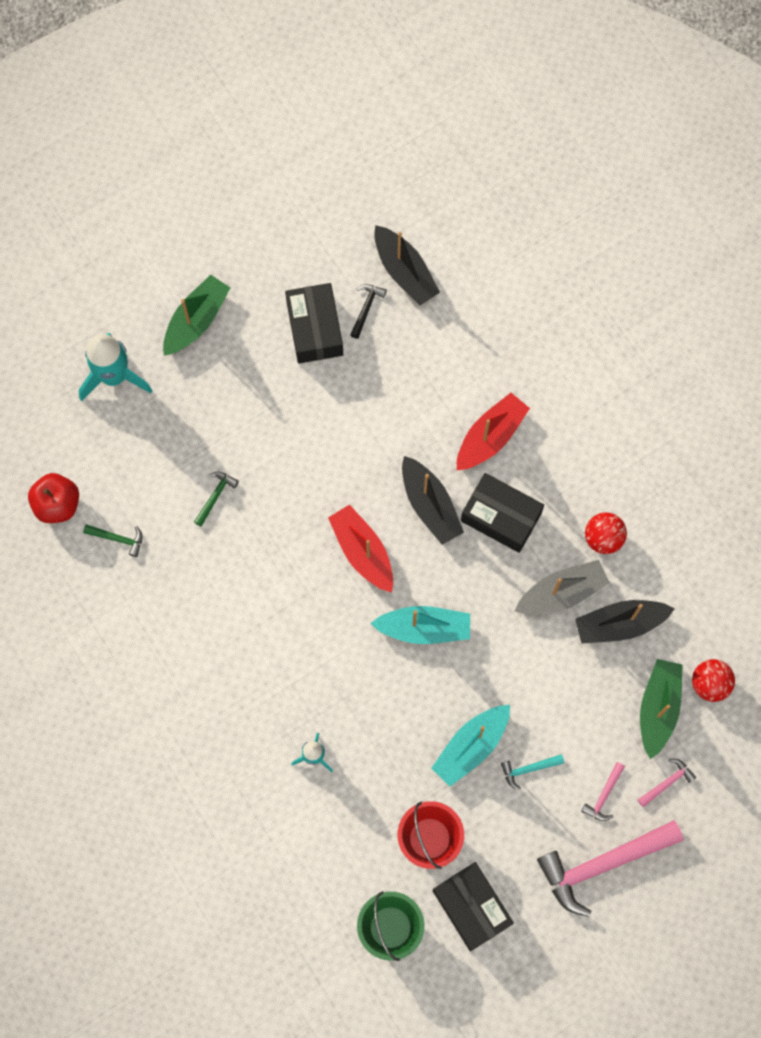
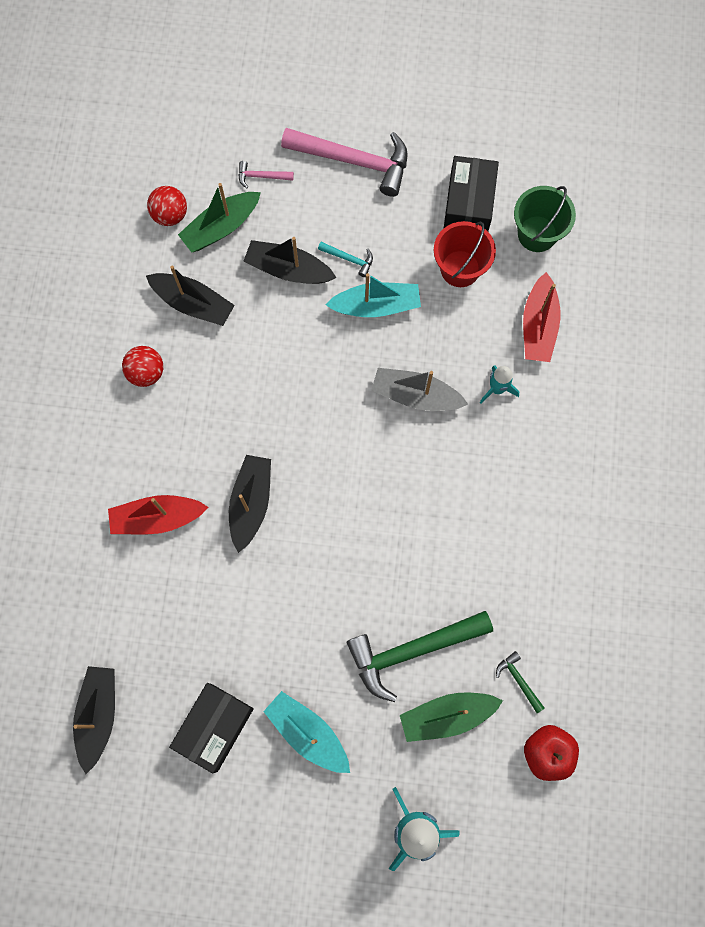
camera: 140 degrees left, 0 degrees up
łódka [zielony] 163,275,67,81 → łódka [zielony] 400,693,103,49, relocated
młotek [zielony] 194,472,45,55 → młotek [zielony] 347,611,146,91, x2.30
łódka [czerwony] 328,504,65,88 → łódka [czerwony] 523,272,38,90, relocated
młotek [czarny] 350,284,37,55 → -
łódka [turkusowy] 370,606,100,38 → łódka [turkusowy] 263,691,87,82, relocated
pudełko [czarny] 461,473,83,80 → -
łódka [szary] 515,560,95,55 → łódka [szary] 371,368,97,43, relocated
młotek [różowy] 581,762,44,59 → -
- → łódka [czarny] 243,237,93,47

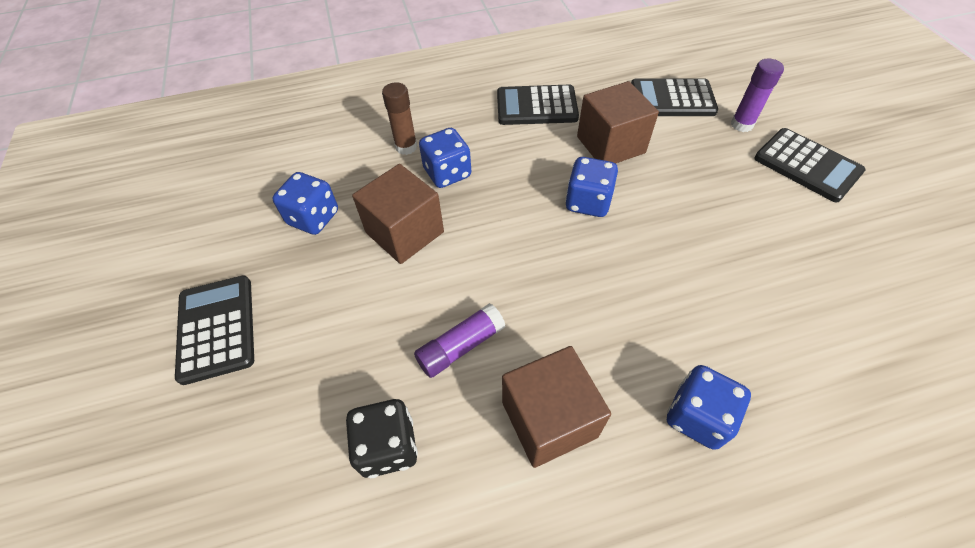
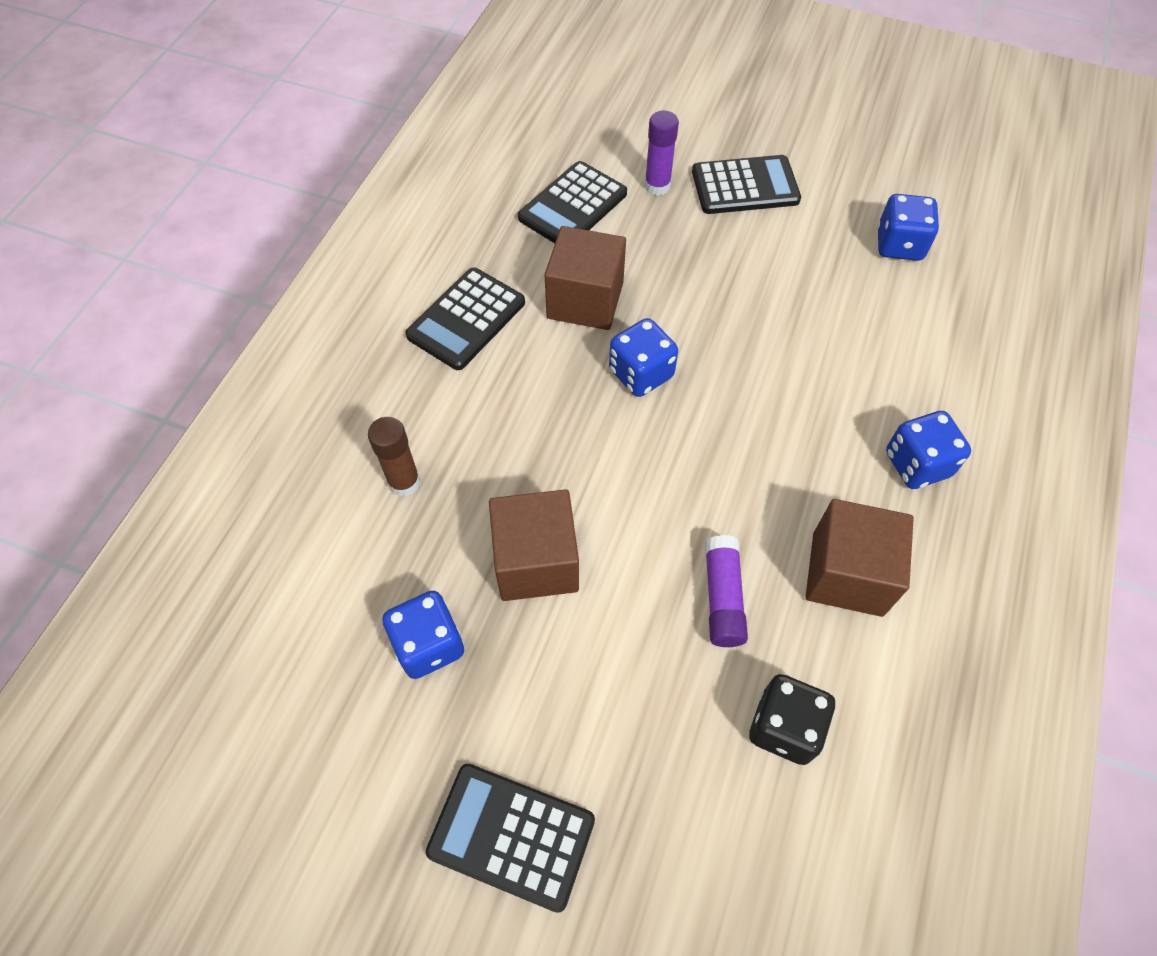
camera: 55 degrees left, 5 degrees up
kostka do gry [niebieski] 419,128,52,60 → kostka do gry [niebieski] 877,194,62,67, relocated

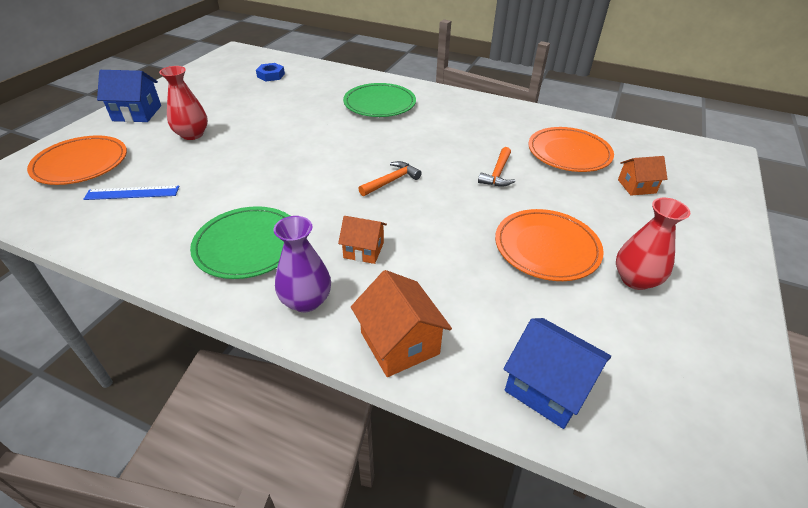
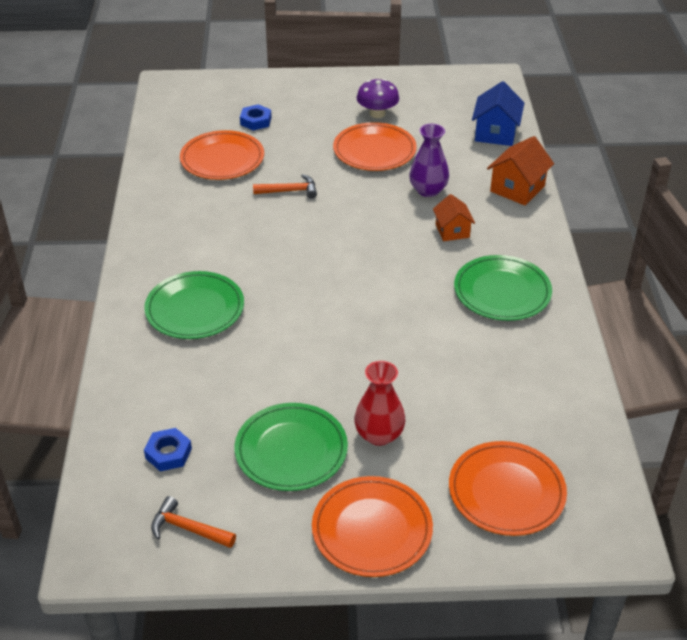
camera: 115 degrees left, 0 degrees up
linijka [niebieski] 83,186,96,14 → -
domek [niebieski] 97,70,64,52 → talerz [pomarańczowy] 312,476,121,101
wazon [fioletowy] 274,216,57,96 → wazon [fioletowy] 409,124,40,73, relocated
młotek [pomarańczowy] 358,161,64,35 → młotek [pomarańczowy] 151,496,85,52, relocated
wazon [czerwony] 616,198,74,92 → grzyb [fioletowy] 356,79,43,39
domek [pomarańczowy] 618,156,49,40 → nakrętka [niebieski] 240,104,32,26
- → talerz [zielony] 234,403,114,88

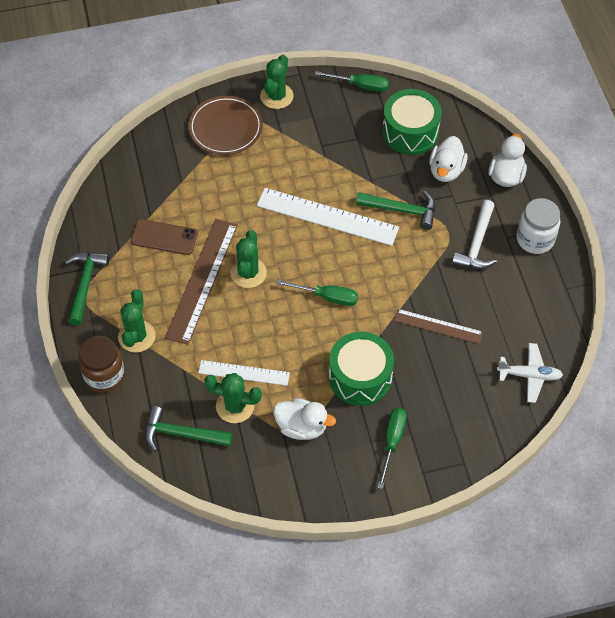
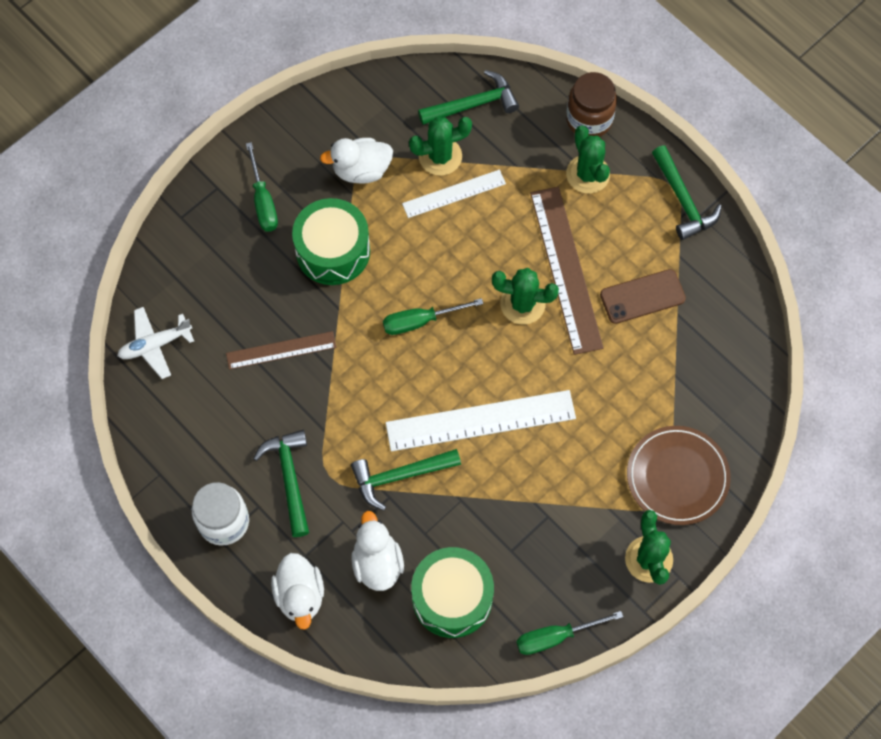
camera: 150 degrees right, 10 degrees up
kaktus [zielony] 230,230,37,58 → kaktus [zielony] 492,268,67,57, 60 degrees counterclockwise
młotek [biały] 452,200,45,69 → młotek [zielony] 253,430,56,107

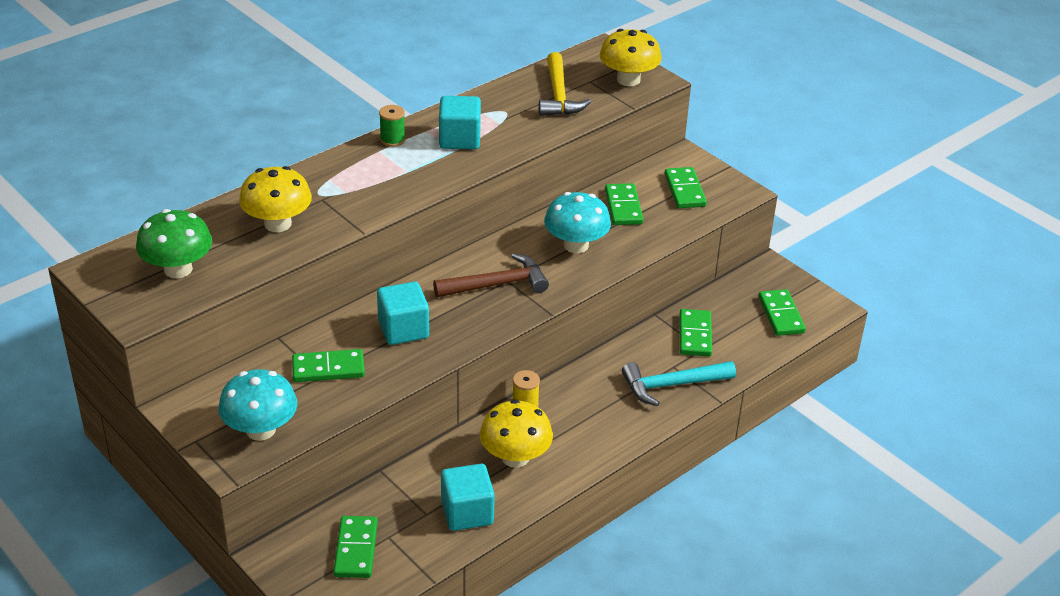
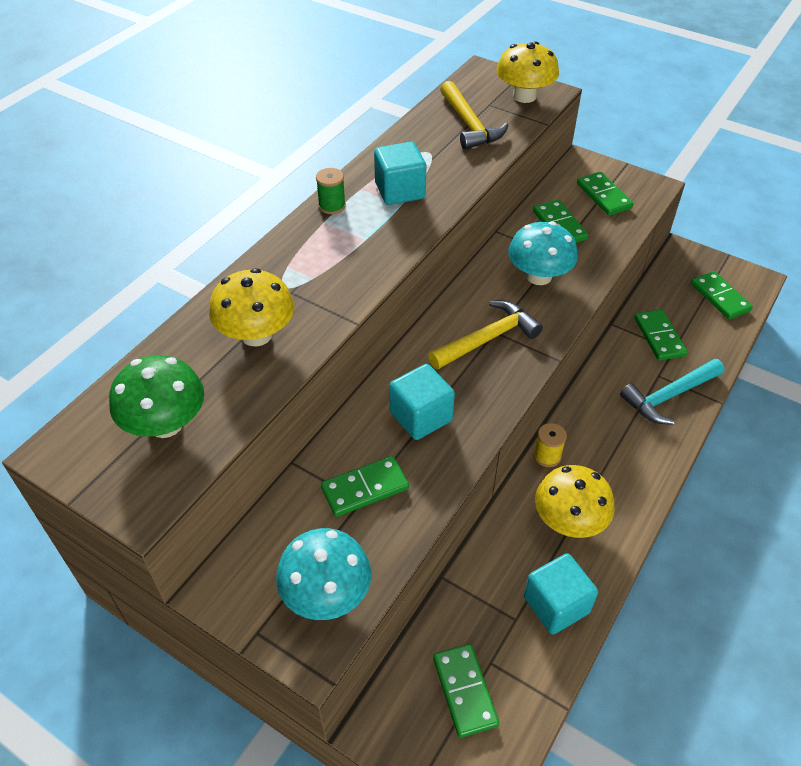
camera: 15 degrees left, 10 degrees up
młotek [brązowy] 433,253,116,44 → młotek [żółty] 428,300,115,69

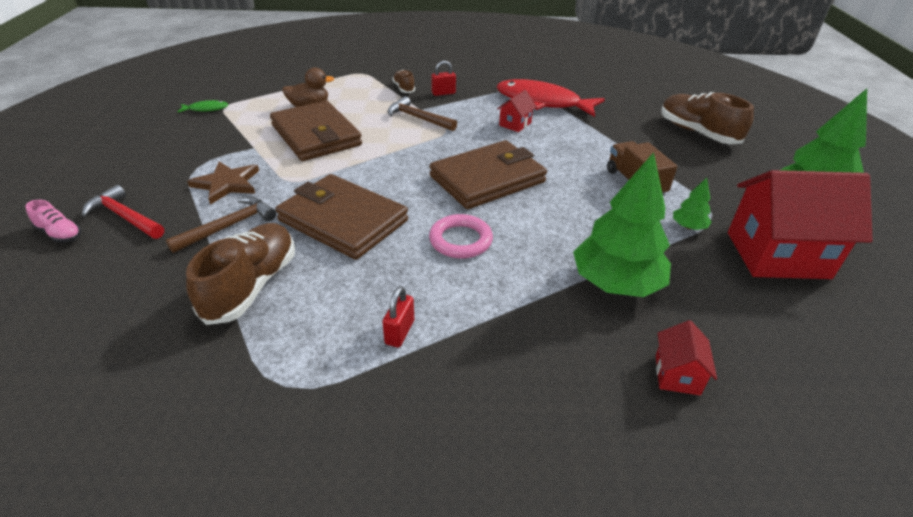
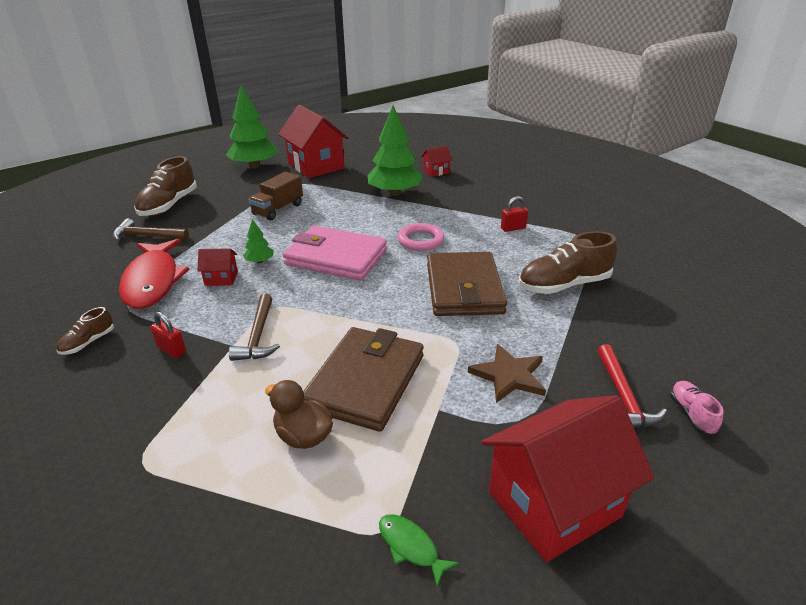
camera: 125 degrees left, 5 degrees down
młotek [brązowy] 166,197,110,56 → młotek [brązowy] 113,218,76,23, relocated
but [brązowy] 392,70,23,23 → but [brązowy] 56,307,58,48, relocated
portfel [brązowy] 429,140,118,69 → portfel [różowy] 283,225,104,56
drzewko [zielony] 673,178,39,52 → drzewko [zielony] 243,219,30,44, relocated
- → domek [czerwony] 481,395,173,167

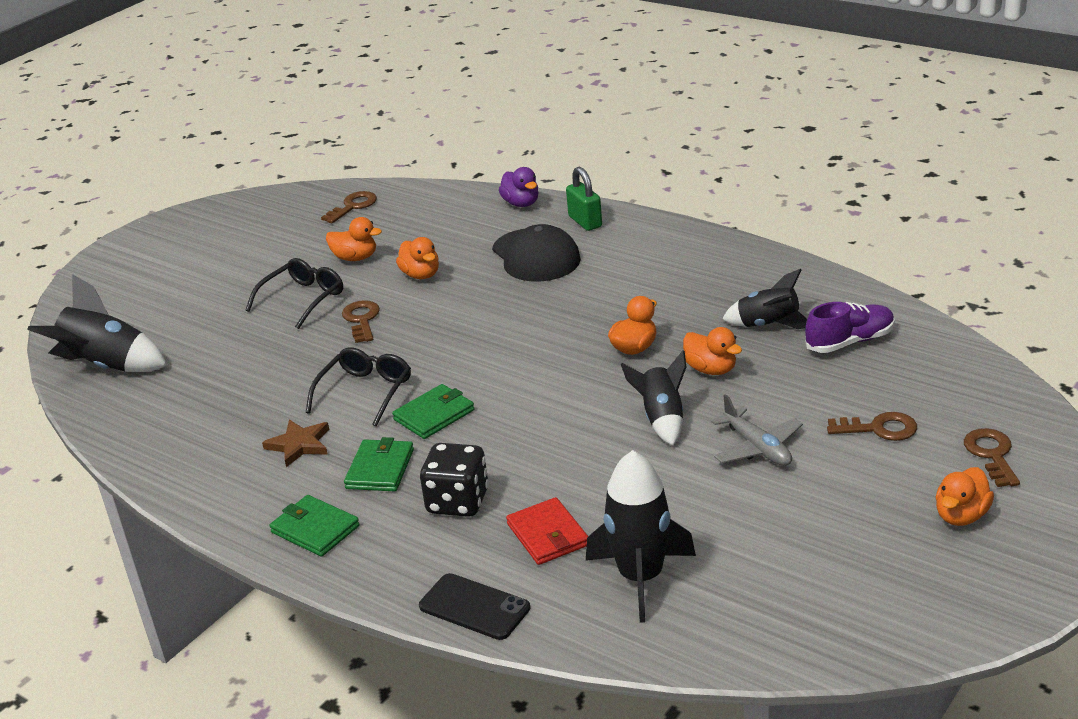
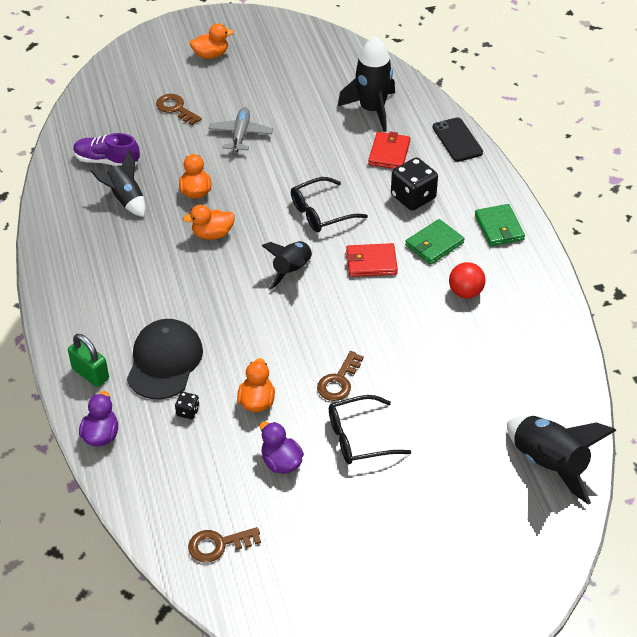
camera: 145 degrees left, 15 degrees up
gwiazda [brązowy] 262,419,67,48 → piłka [czerwony] 449,262,37,37
okulary [czarny] 306,347,105,80 → okulary [czarny] 291,177,77,55, relocated
kaczka [pomarańczowy] 326,217,56,44 → kaczka [fioletowy] 260,422,44,52
portfel [zielony] 392,384,82,55 → portfel [czerwony] 346,243,52,34
kłódka [zielony] 566,167,36,64 → kłódka [zielony] 68,334,41,53, 60 degrees counterclockwise
rakieta [czarny] 621,350,65,95 → rakieta [czarny] 261,241,52,49, relocated
klucz [brązowy] 964,428,56,59 → -
- → kostka do gry [czarny] 175,392,25,27

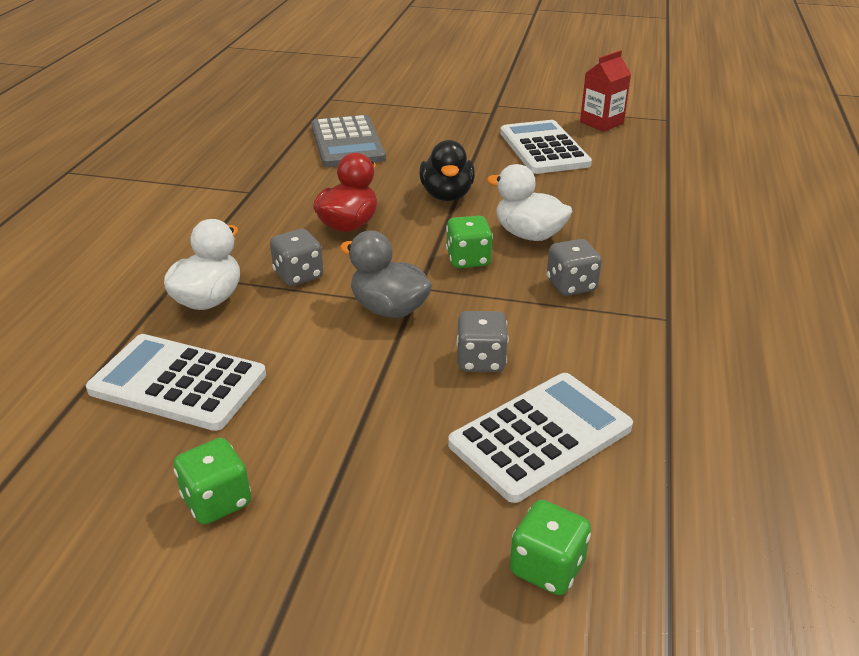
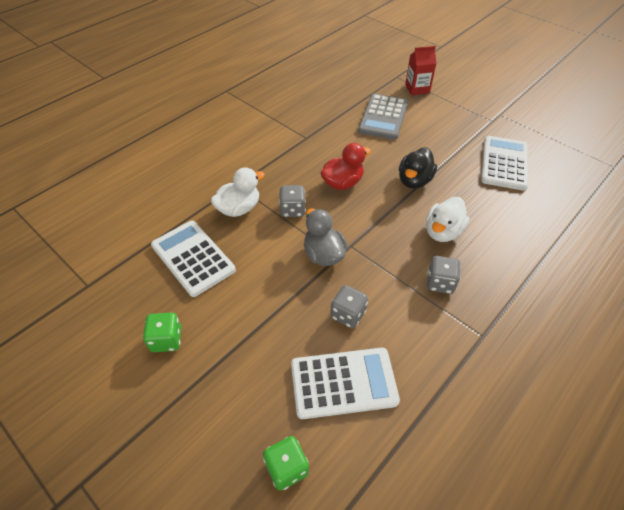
camera: 30 degrees right, 15 degrees up
kostka do gry [zielony] 446,216,47,52 → -
kaczka [biały] 487,164,85,77 → kaczka [biały] 426,197,43,45, 120 degrees counterclockwise
karton mleka [czerwony] 580,50,51,82 → karton mleka [czerwony] 405,46,32,49, relocated

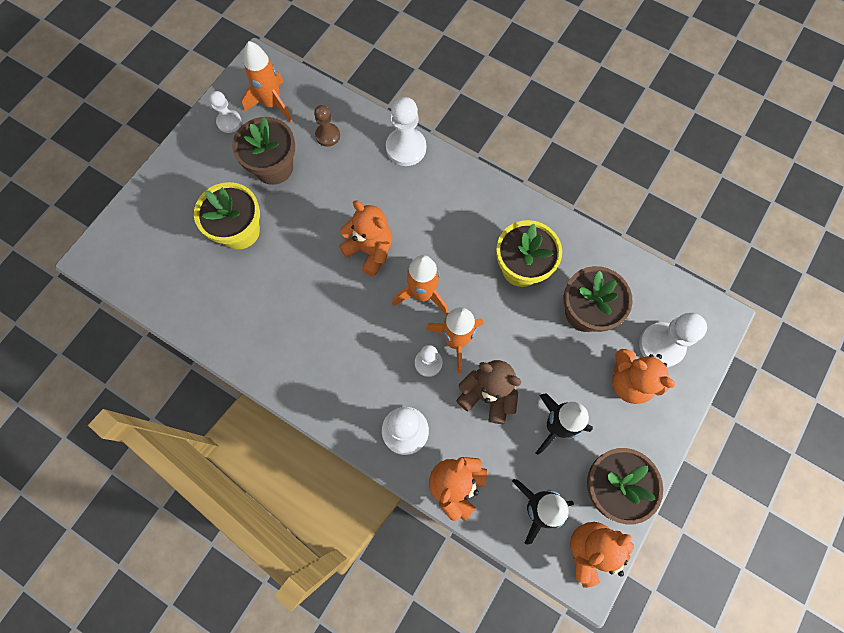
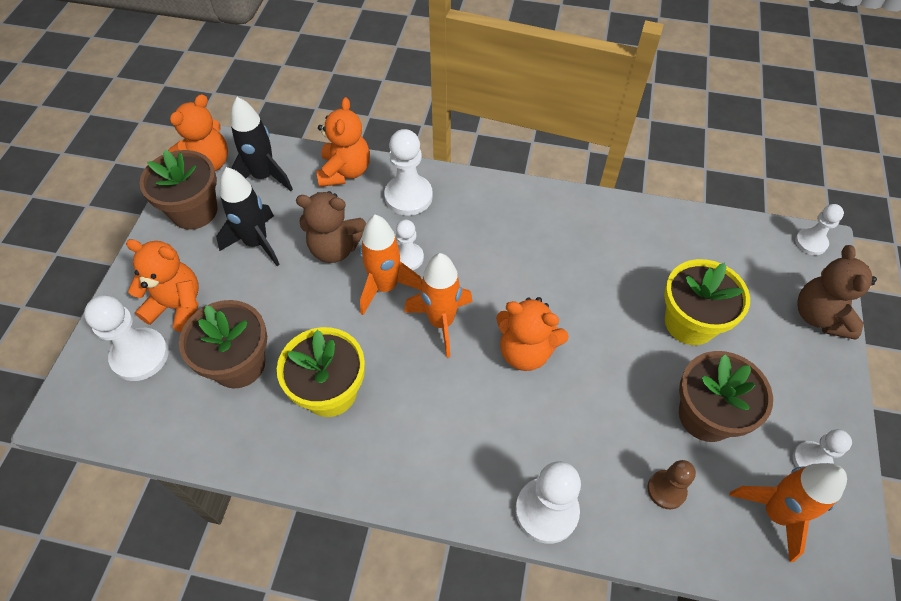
camera: 160 degrees right, 15 degrees down
- → pionek [biały] 795,204,49,51
- → miś [brązowy] 797,245,80,95

